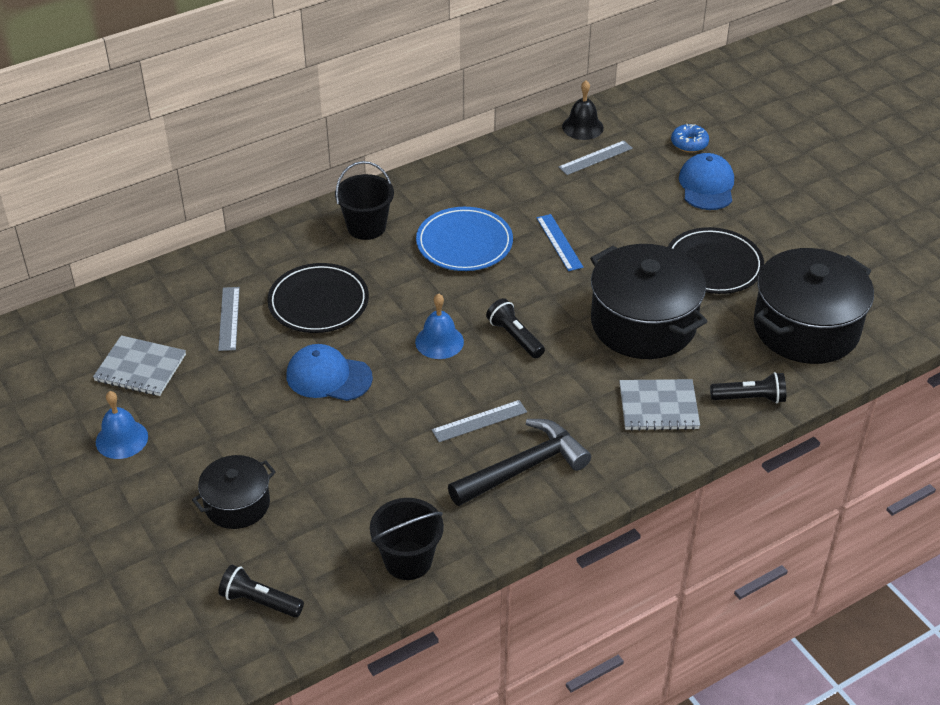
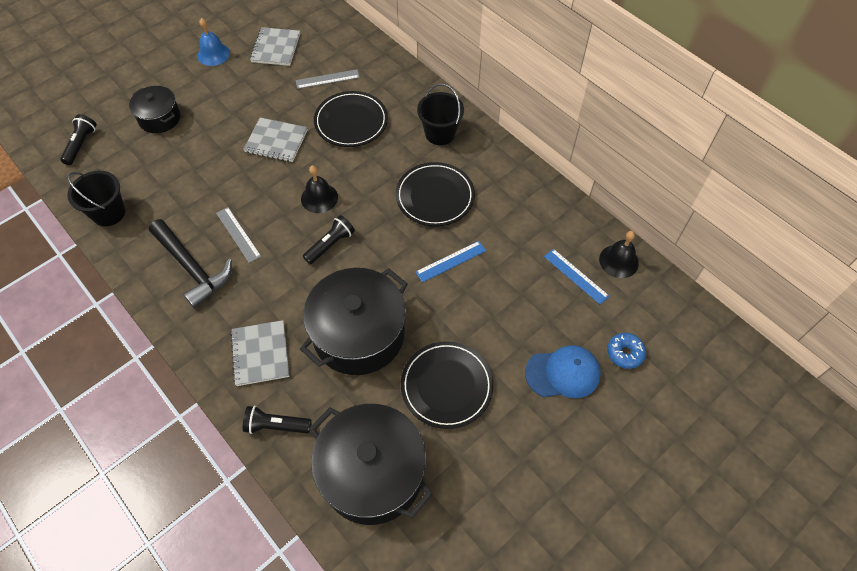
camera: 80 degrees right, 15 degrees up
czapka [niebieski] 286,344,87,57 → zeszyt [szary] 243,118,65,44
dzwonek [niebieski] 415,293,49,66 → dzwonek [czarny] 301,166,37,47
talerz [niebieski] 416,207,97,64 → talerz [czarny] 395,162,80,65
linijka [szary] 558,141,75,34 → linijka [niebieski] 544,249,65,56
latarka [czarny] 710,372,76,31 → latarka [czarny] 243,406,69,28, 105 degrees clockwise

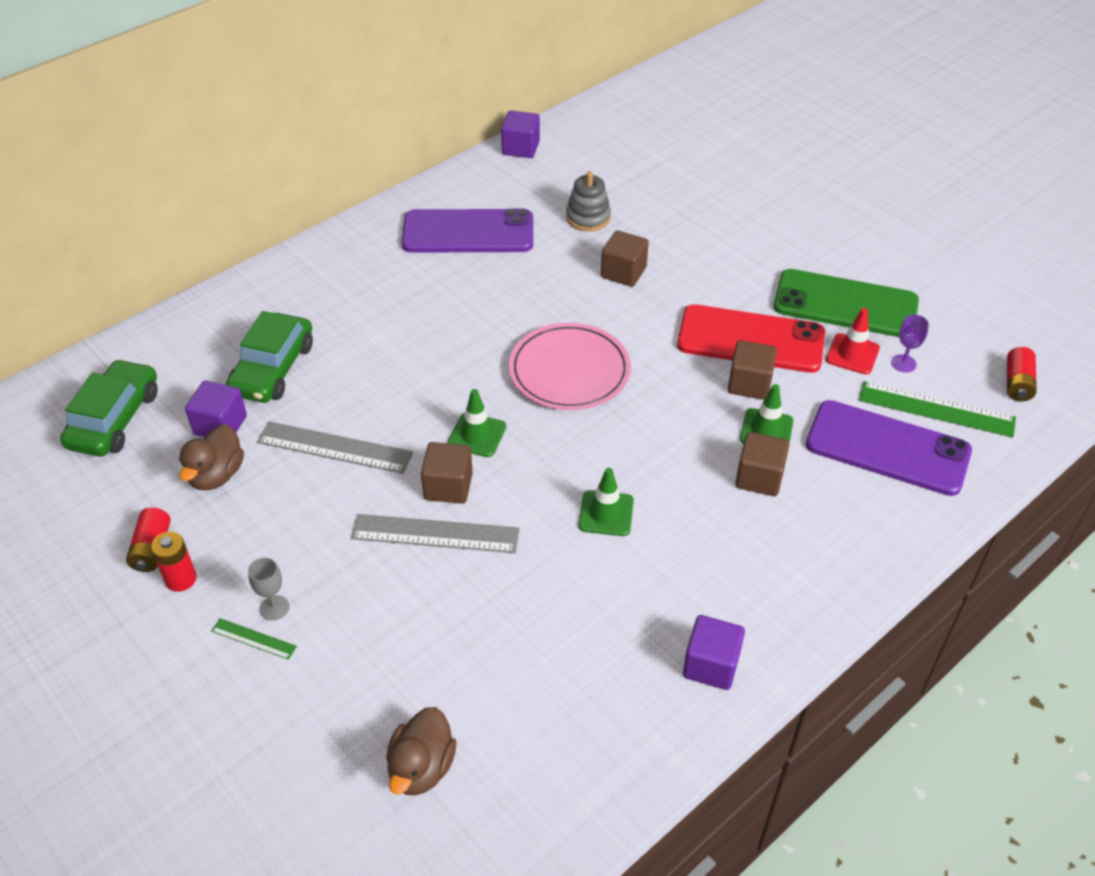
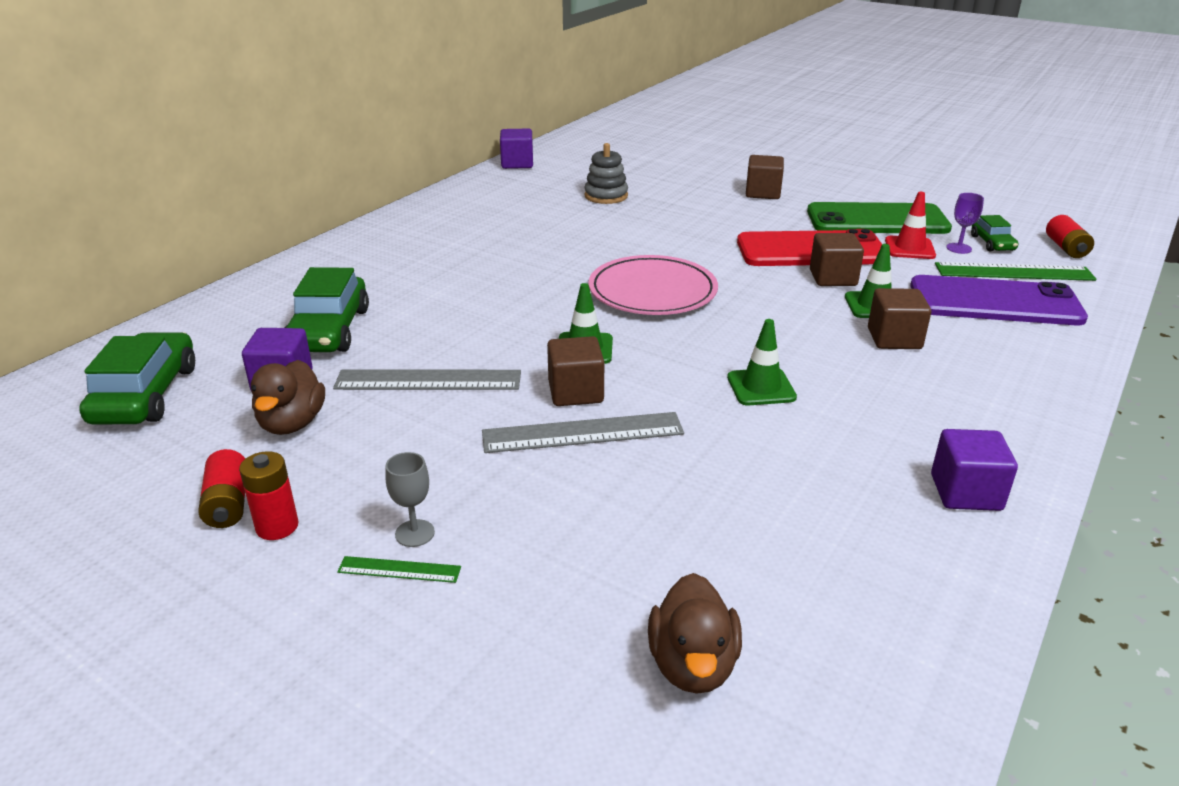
camera: 15 degrees left, 15 degrees down
telefon [fioletowy] 402,209,131,44 → -
sześcian [brązowy] 601,230,48,57 → sześcian [brązowy] 746,155,38,44, relocated
- → samochód [zielony] 971,215,47,36

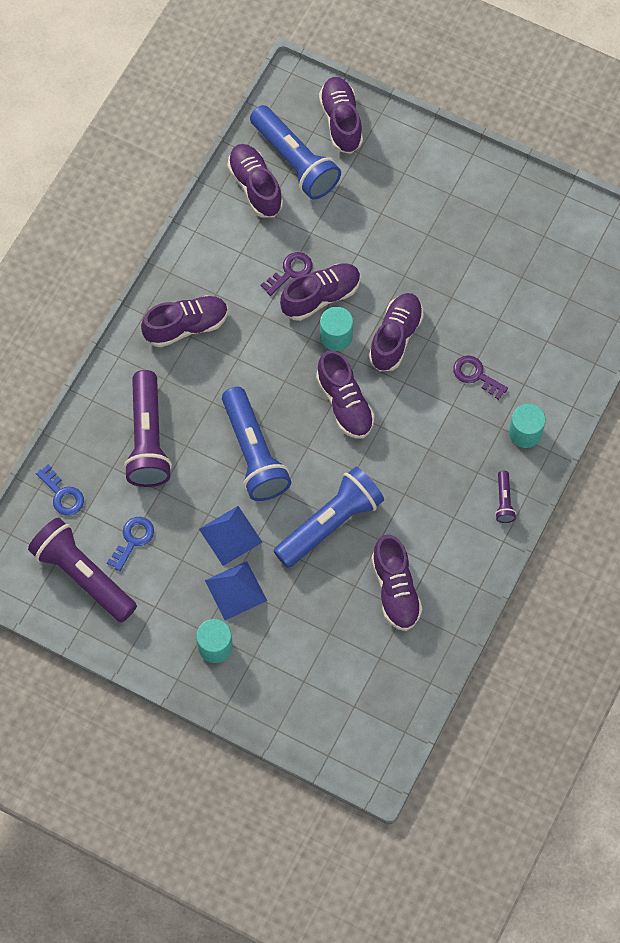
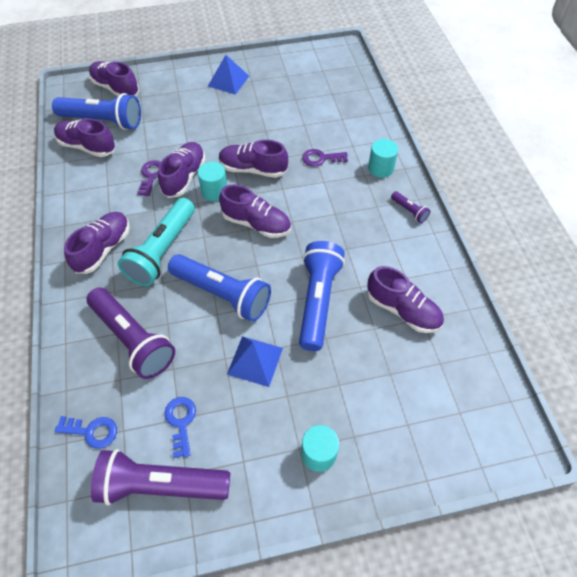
camera: 40 degrees left, 10 degrees down
piramida [niebieski] 205,561,62,59 → piramida [niebieski] 208,55,41,40, relocated
but [fioletowy] 369,293,55,79 → but [fioletowy] 219,140,69,38, 60 degrees counterclockwise
- → latarka [turkusowy] 118,198,77,88

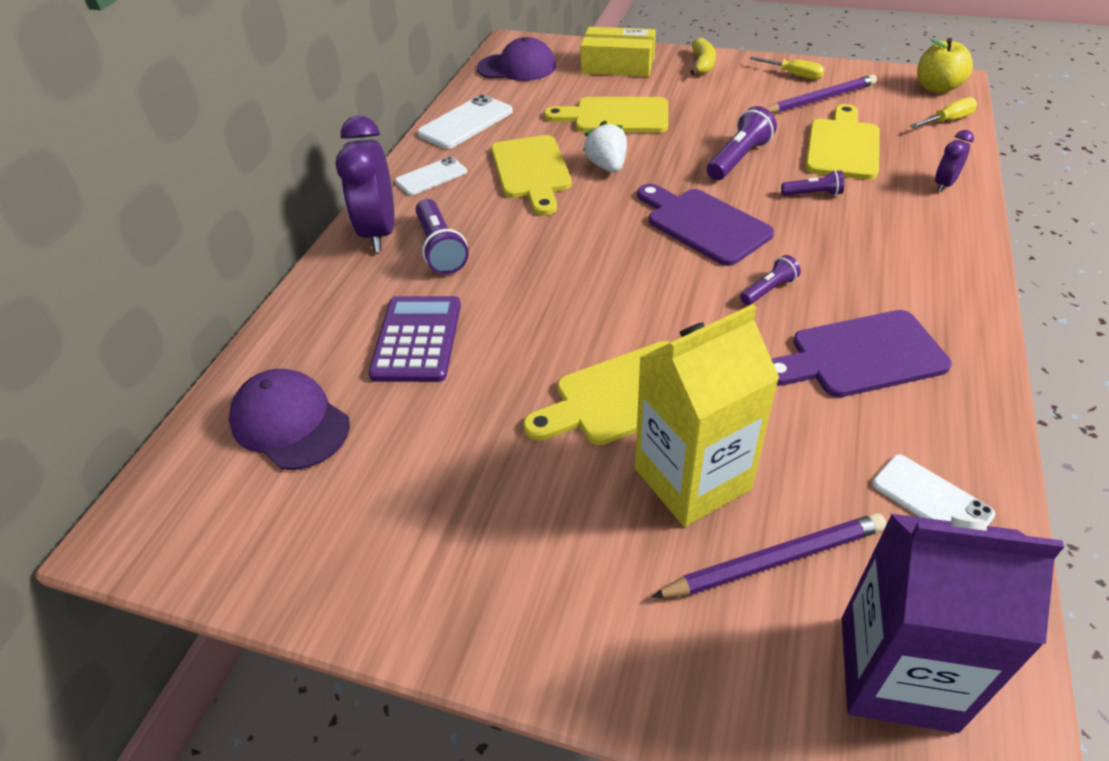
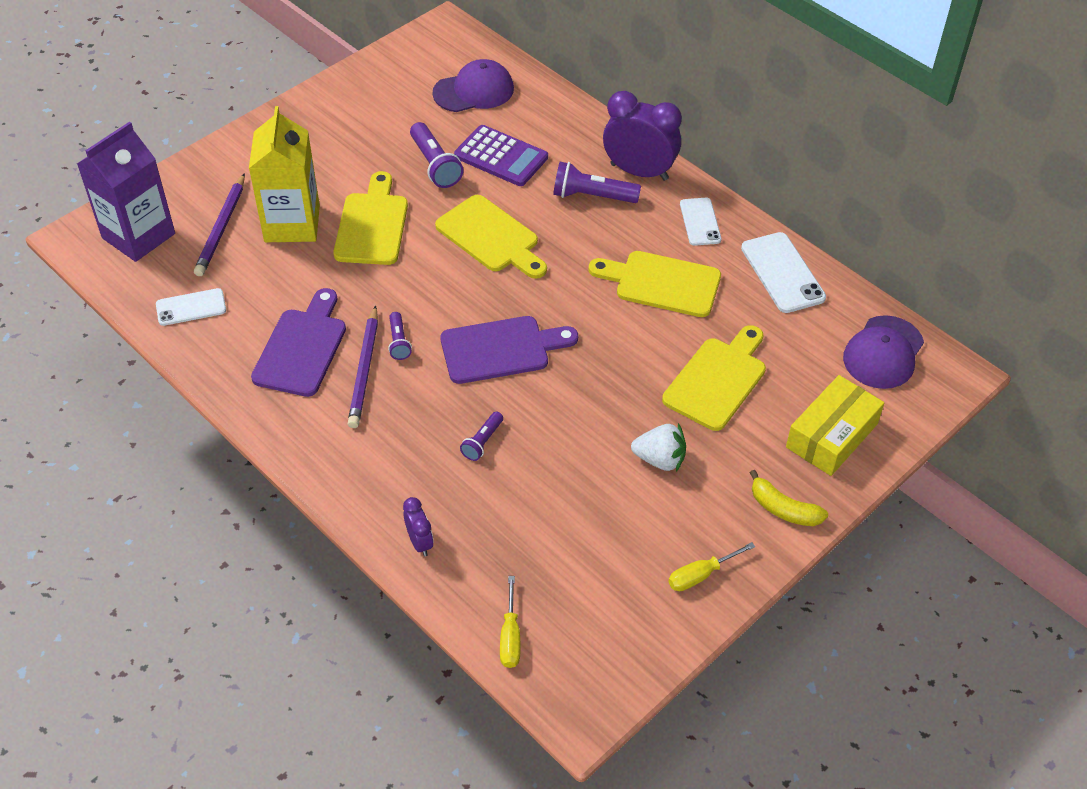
camera: 115 degrees right, 5 degrees up
truskawka [biały] 583,120,44,53 → truskawka [biały] 631,423,55,49, relocated
latarka [fioletowy] 707,106,70,74 → latarka [fioletowy] 410,122,54,66, relocated
ołówek [fioletowy] 766,75,111,38 → ołówek [fioletowy] 348,305,30,123, relocated
deska do krojenia [żółty] 805,104,75,76 → deska do krojenia [żółty] 435,195,112,84, relocated
jabłko [żółty] 917,38,56,55 → -

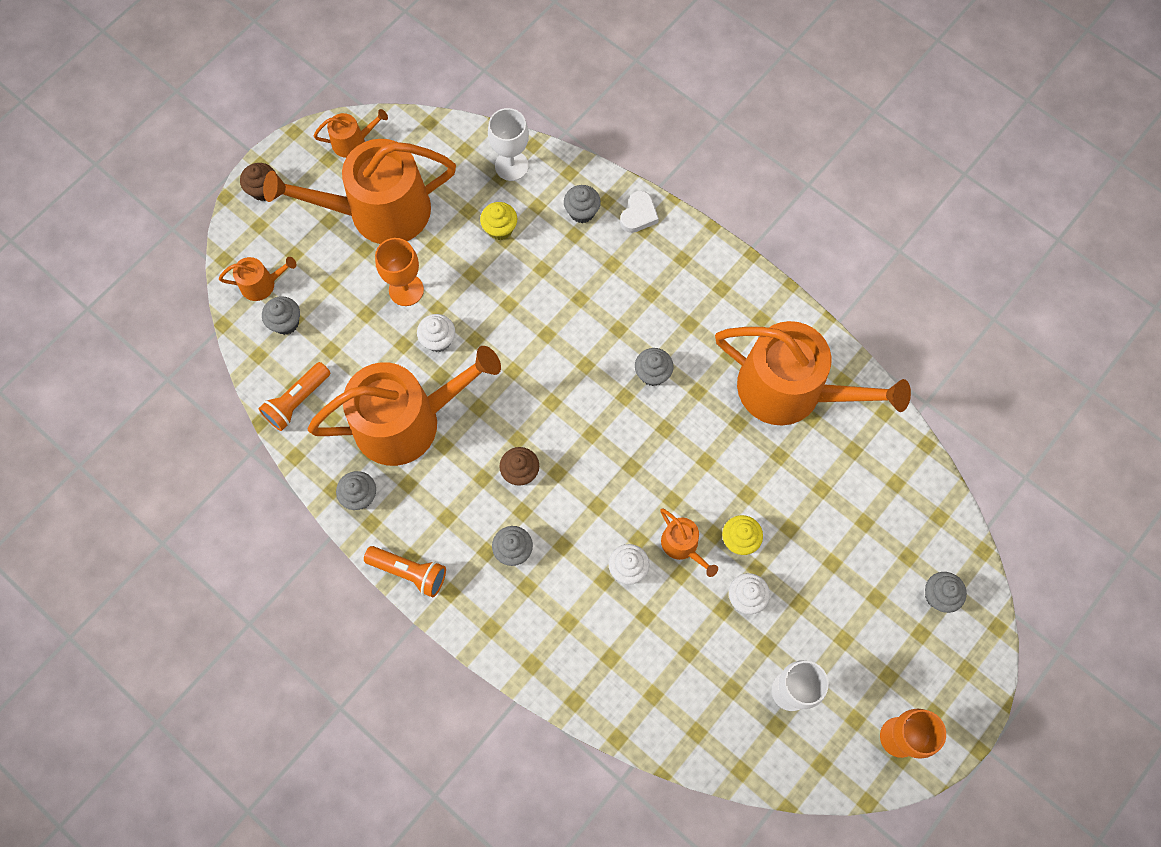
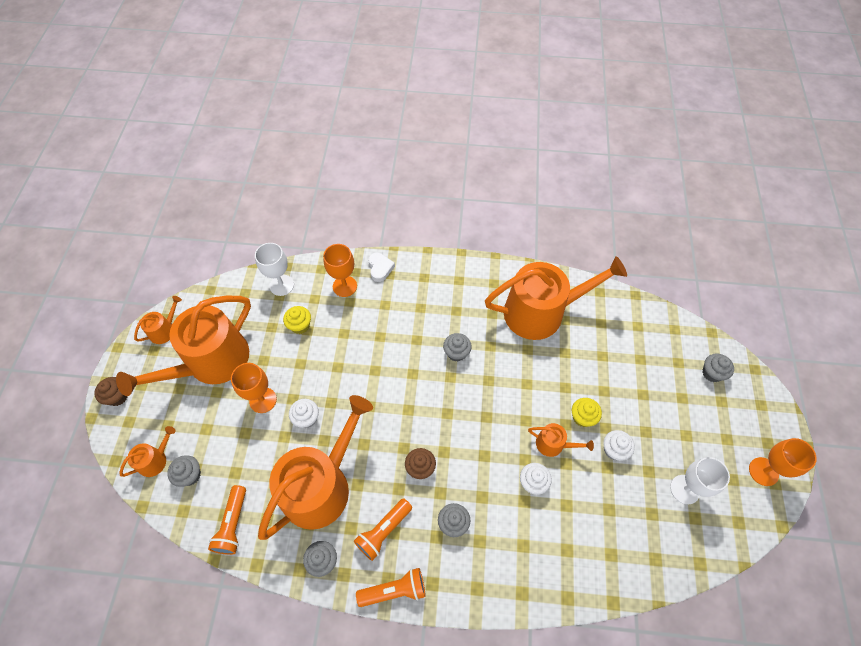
camera: 35 degrees left, 10 degrees down
muffinka [szary] 564,185,37,38 → kielich [pomarańczowy] 323,244,34,53
- → latarka [pomarańczowy] 354,498,58,63

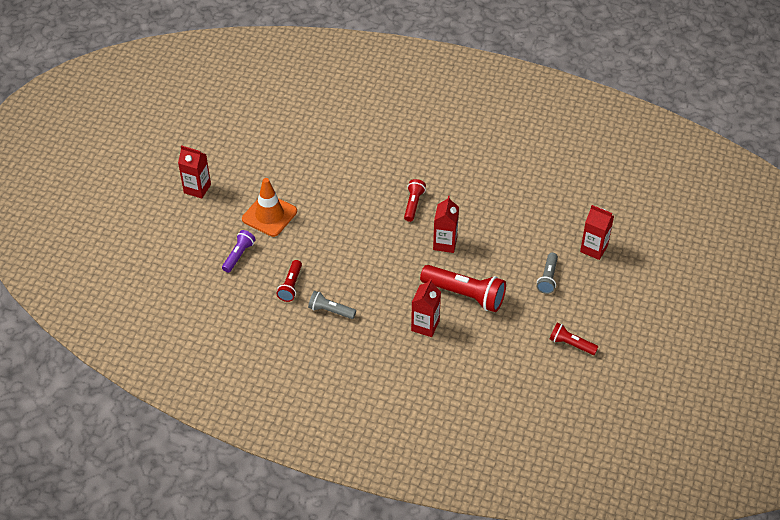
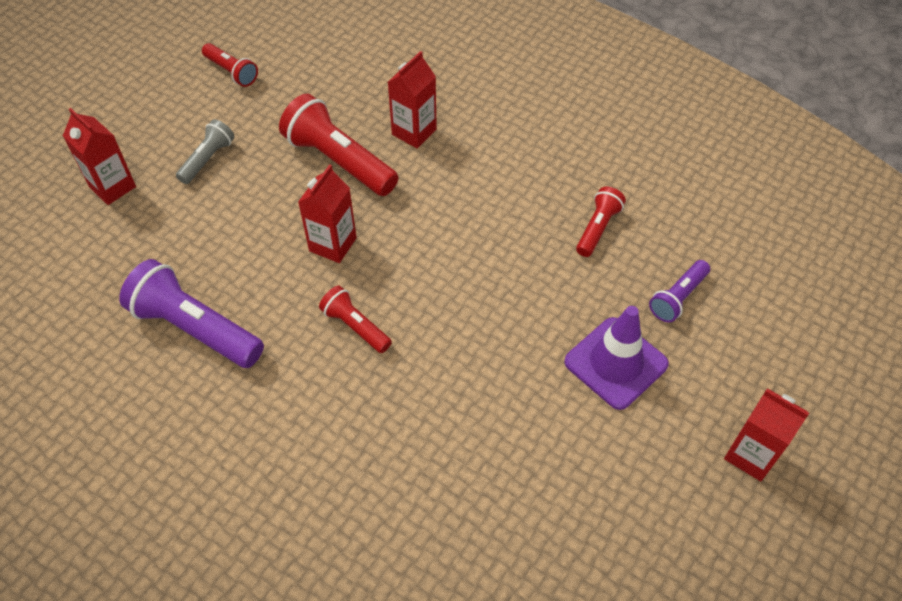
camera: 165 degrees left, 5 degrees up
pachołek [pomarańczowy] 242,178,55,59 → pachołek [fioletowy] 564,306,105,104
latarka [szary] 308,291,48,28 → -
latarka [czerwony] 404,179,22,43 → latarka [czerwony] 319,286,73,67, 105 degrees clockwise
- → latarka [fioletowy] 119,259,145,109

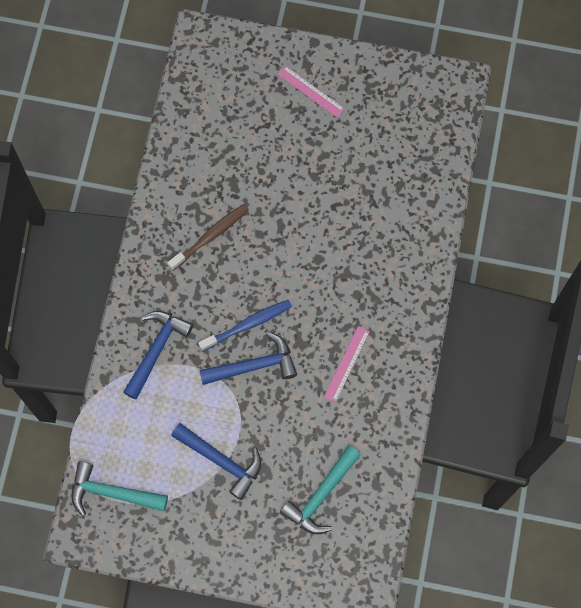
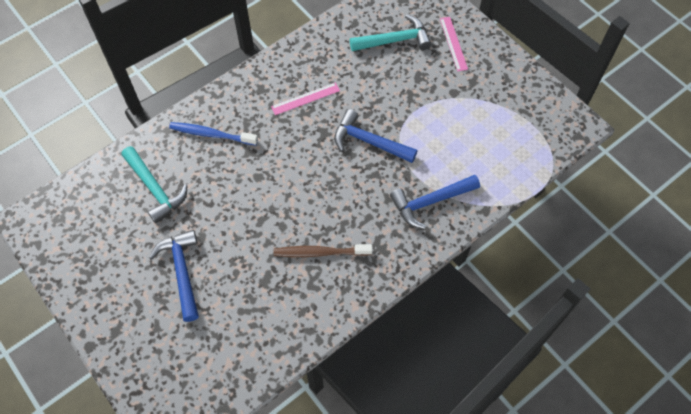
camera: 140 degrees left, 10 degrees down
młotek [turkusowy] 71,461,97,55 → młotek [turkusowy] 121,146,67,77, relocated
młotek [niebieski] 171,423,90,77 → młotek [niebieski] 149,230,50,92, relocated
szczoteczka do zębów [niebieski] 198,300,94,51 → szczoteczka do zębów [niebieski] 169,122,89,23, relocated
linijka [różowy] 277,66,68,52 → linijka [różowy] 440,17,28,54, relocated

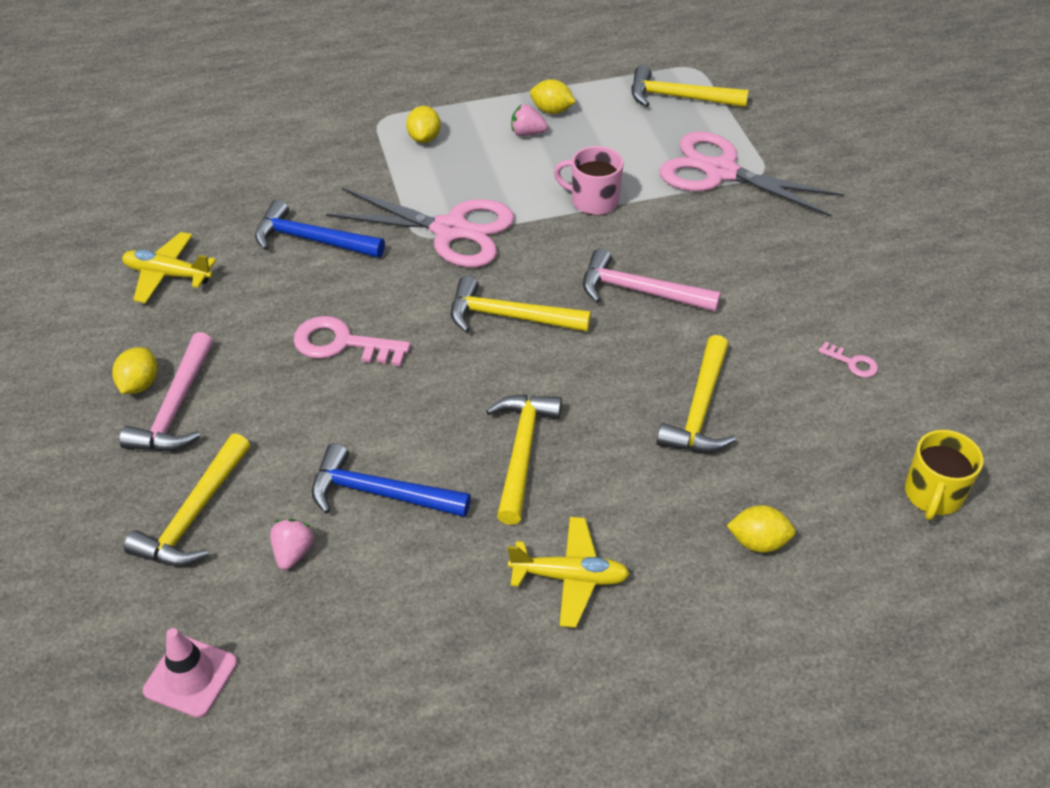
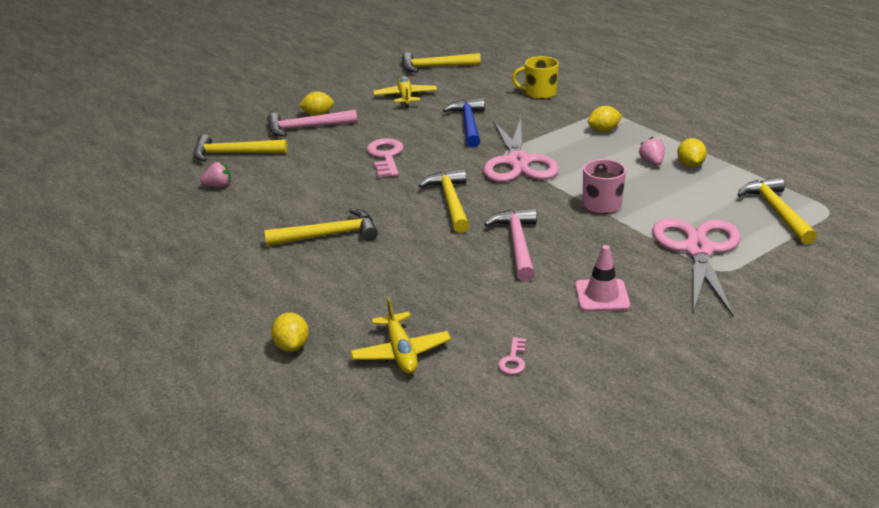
camera: 70 degrees right, 15 degrees down
pachołek [różowy] 143,628,94,90 → pachołek [różowy] 575,245,55,67, relocated
młotek [niebieski] 312,443,159,74 → -
samolot [żółty] 508,517,122,111 → samolot [żółty] 351,297,100,77, relocated
młotek [żółty] 657,335,79,118 → młotek [żółty] 402,52,79,20, relocated
kubek [żółty] 905,430,79,90 → kubek [żółty] 512,56,47,43, relocated

